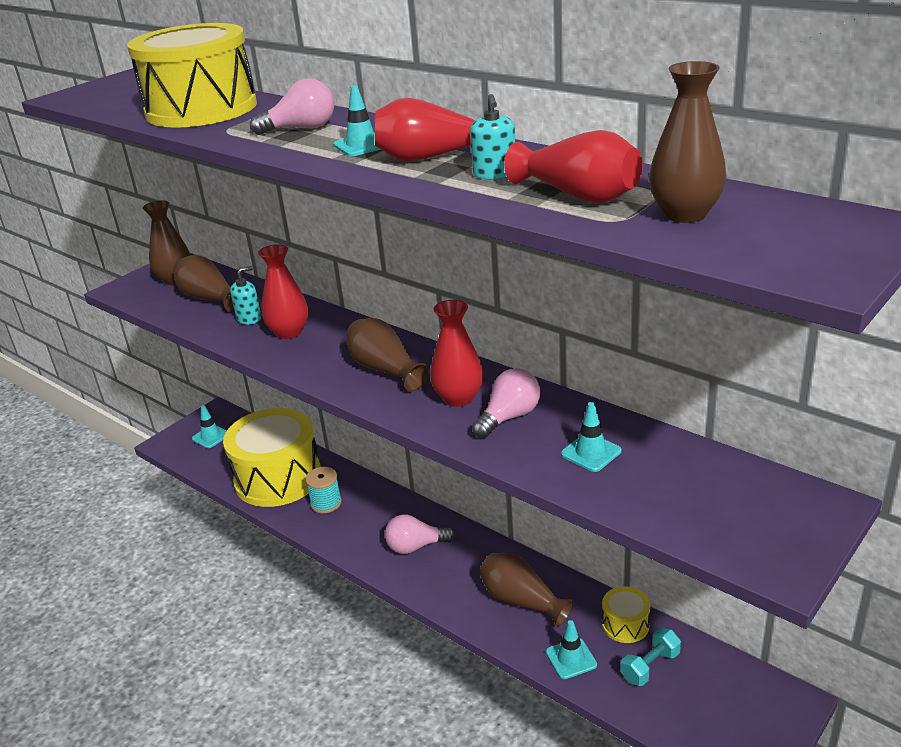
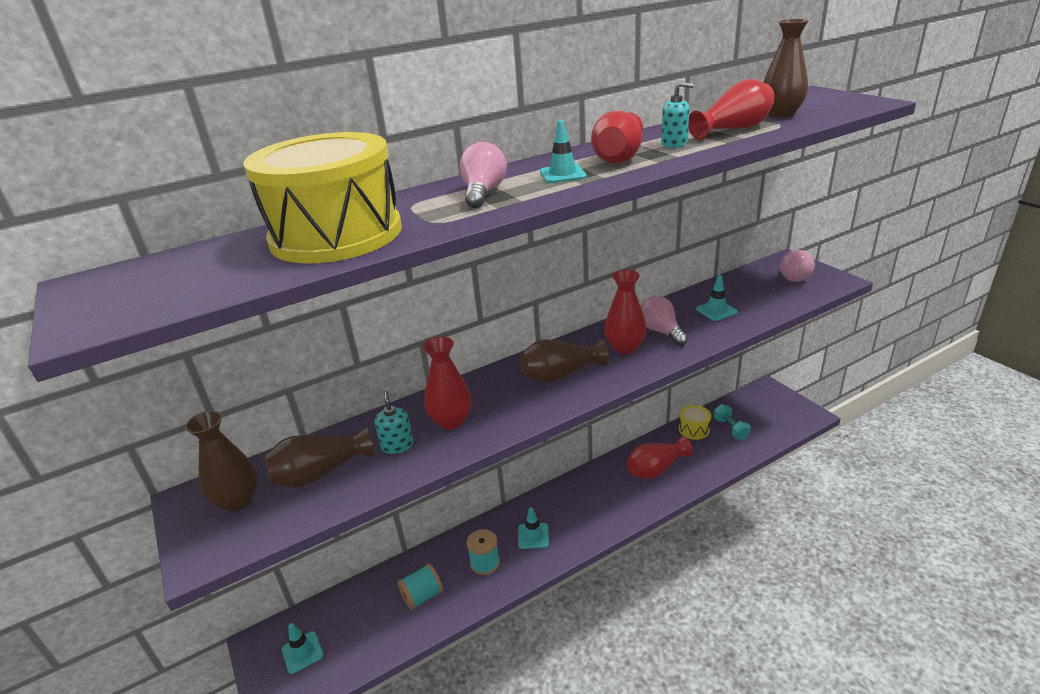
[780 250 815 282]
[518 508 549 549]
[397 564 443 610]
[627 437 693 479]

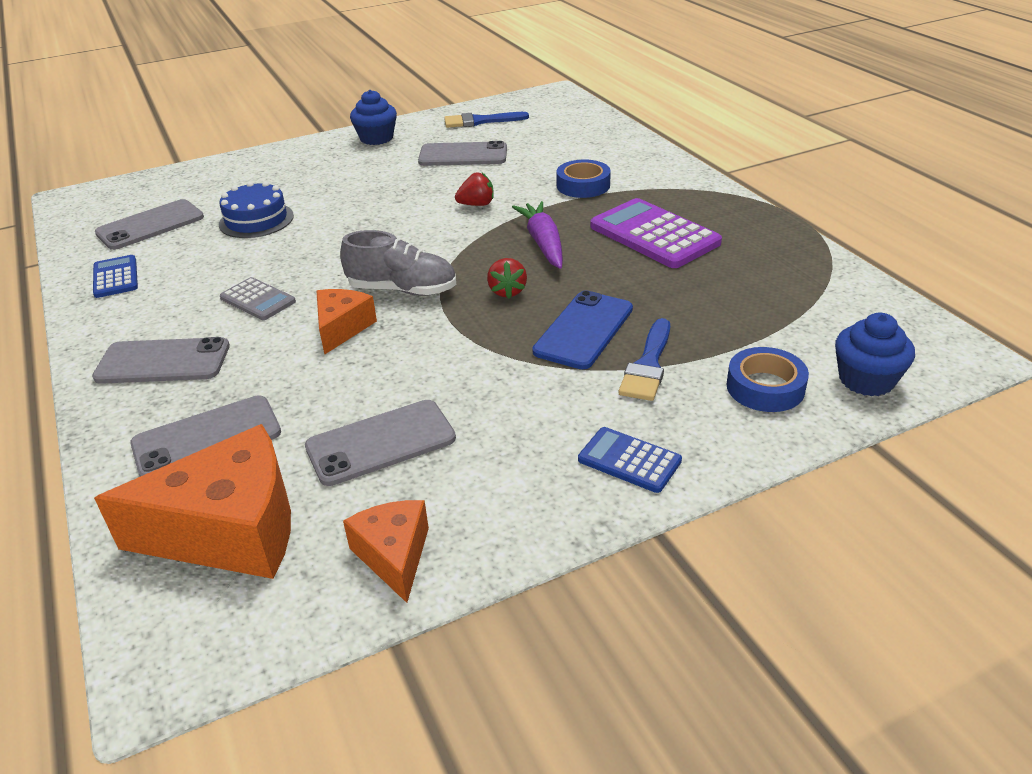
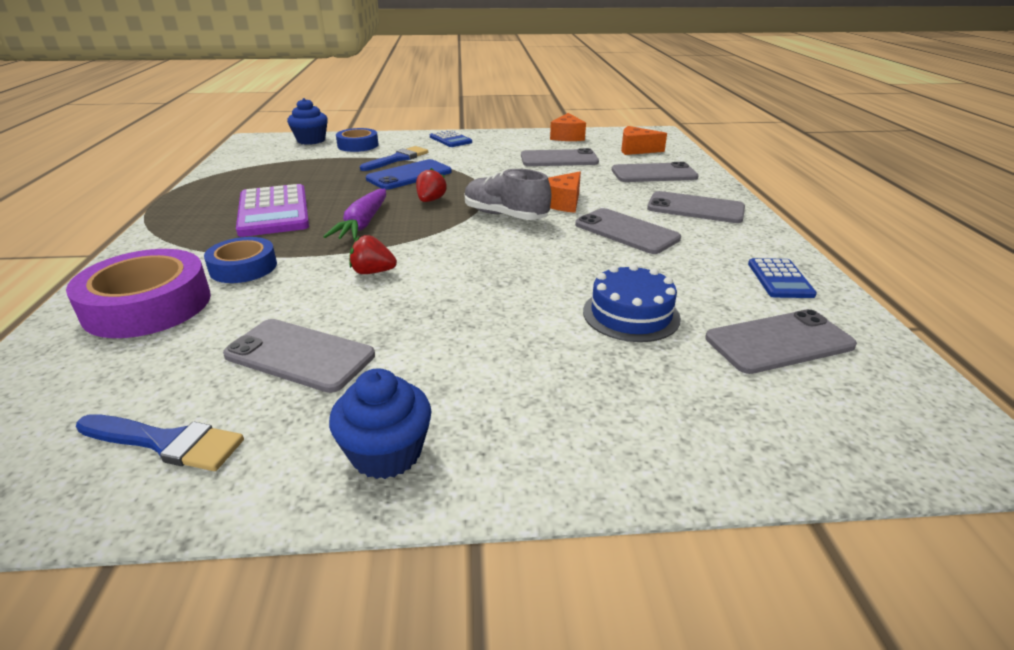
[66 249 211 338]
[575 208 681 254]
[621 126 667 155]

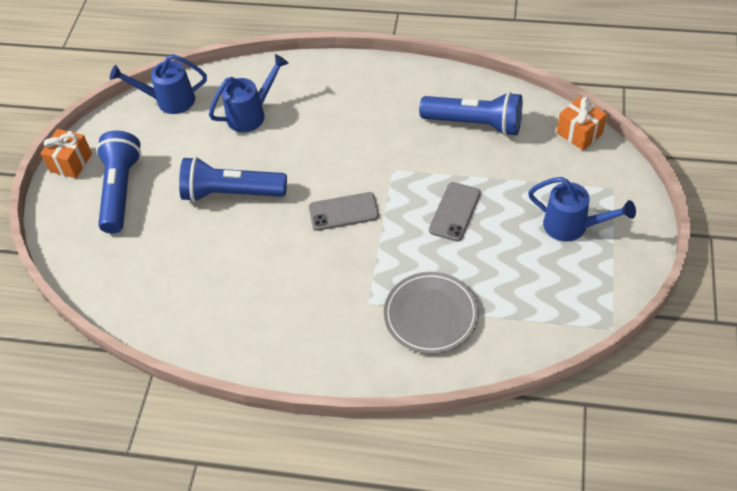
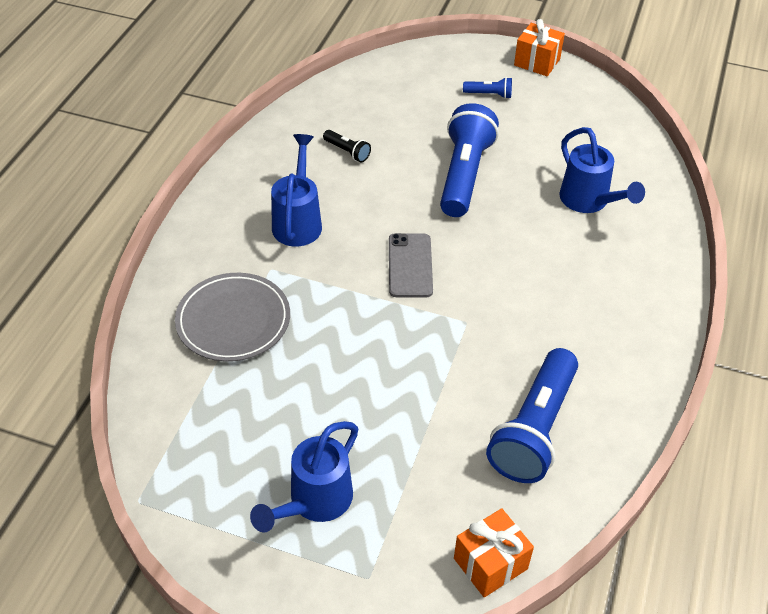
[429 182 481 242] (first image)
[323 130 371 162]
[271 134 322 247]
[463 77 512 99]

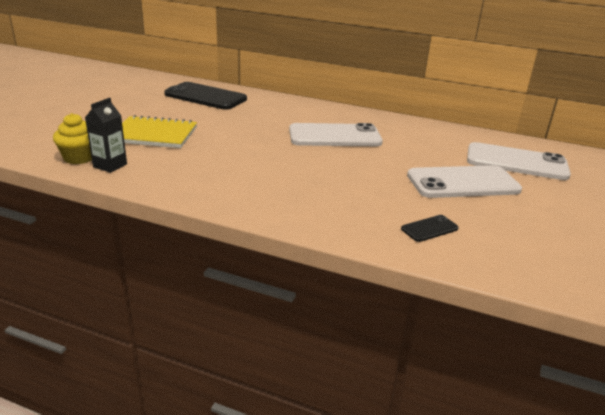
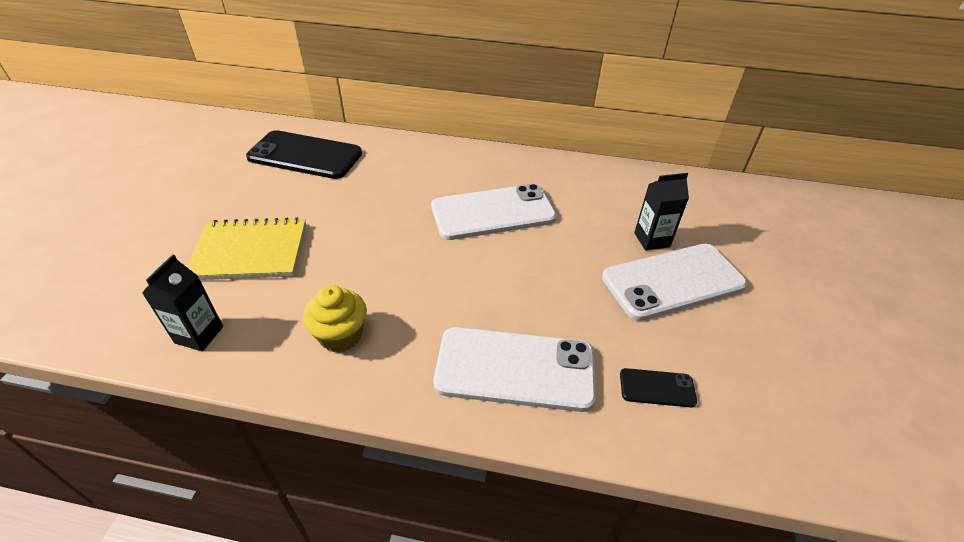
[634 173 689 251]
[303 285 367 352]
[433 327 596 412]
[620 368 697 408]

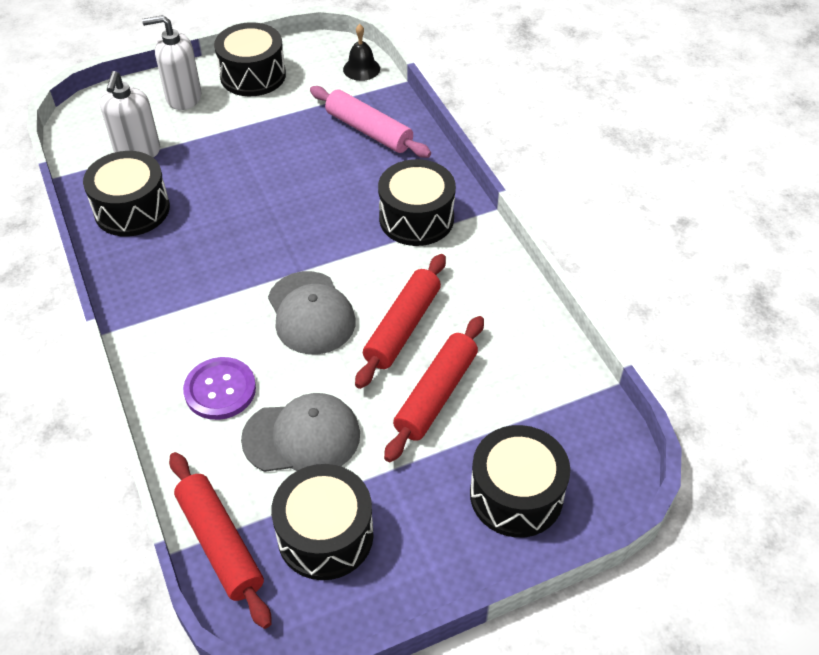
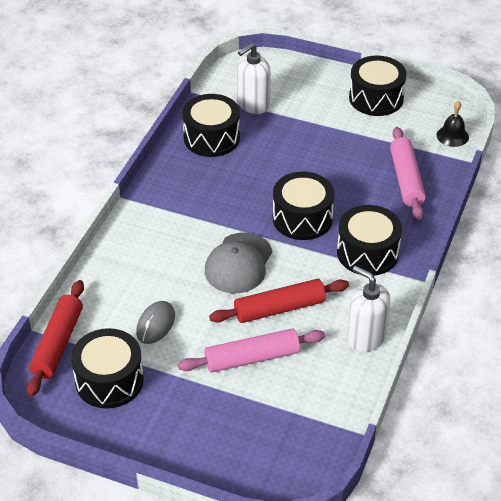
[183 357 256 420] (first image)
[347 266 390 352]
[273 172 334 240]
[136 301 175 344]
[178 328 325 373]

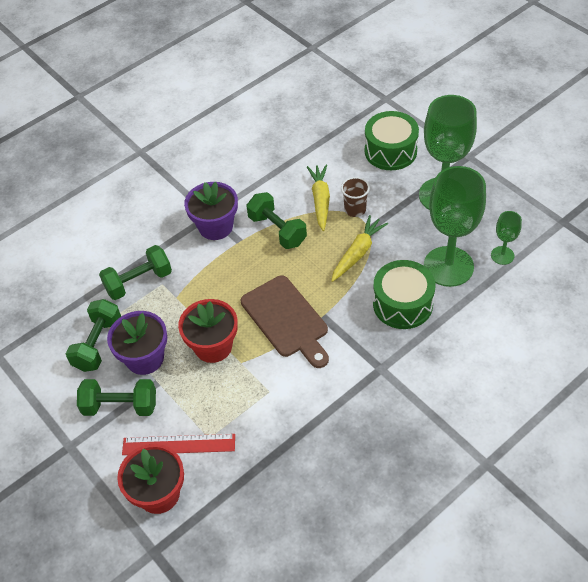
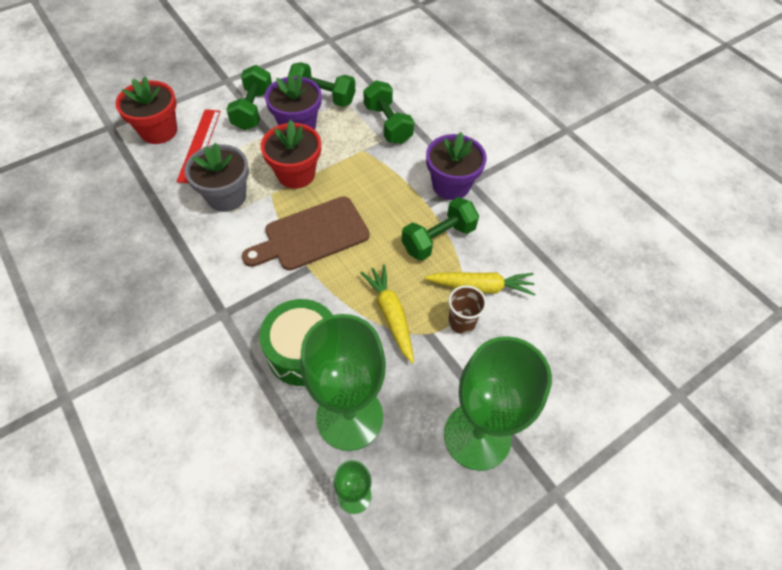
[365 111 419 170] (first image)
[185 143 249 212]
[360 264 414 364]

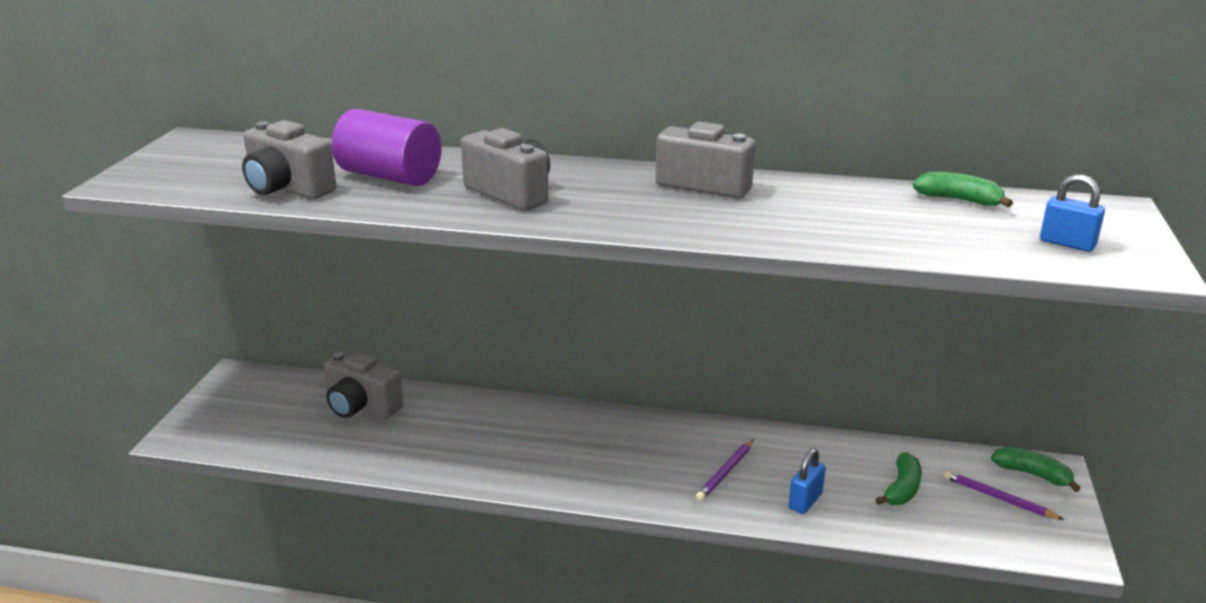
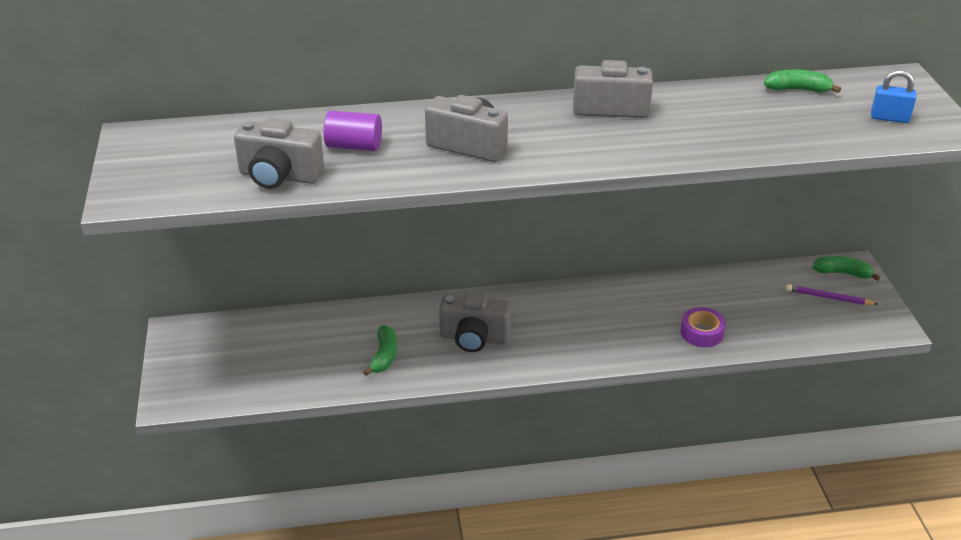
[696 439 754 501] (first image)
[439 293 511 352]
[363 325 397 376]
[680 307 726 347]
[324 111 382 151]

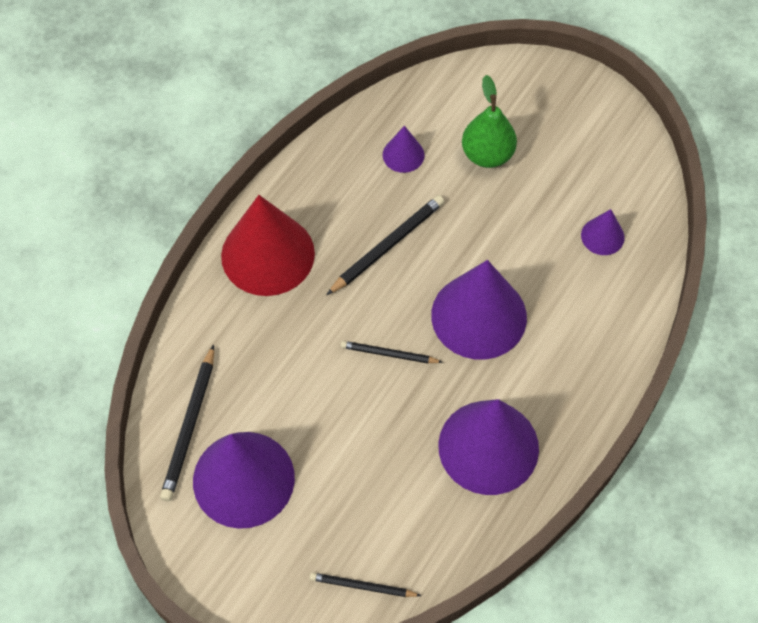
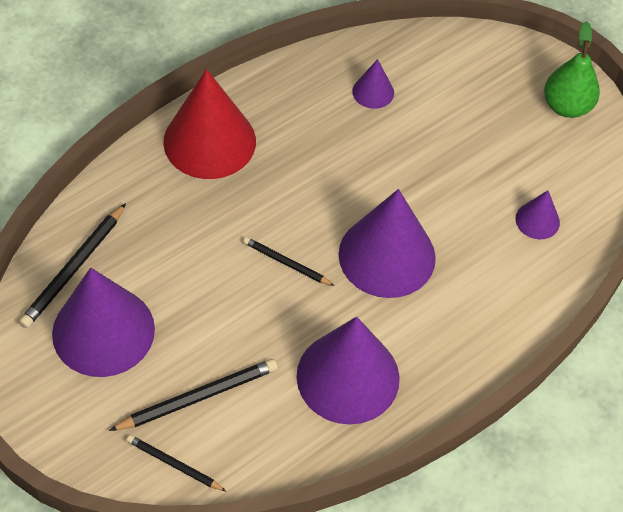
[109 359 278 431]
[544 21 600 118]

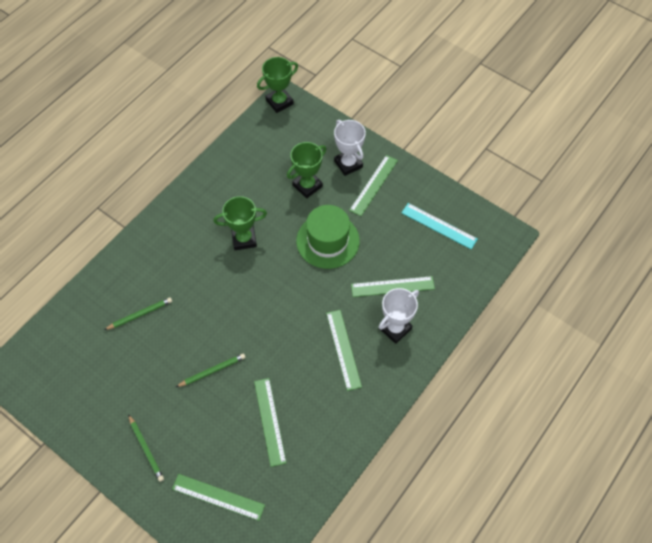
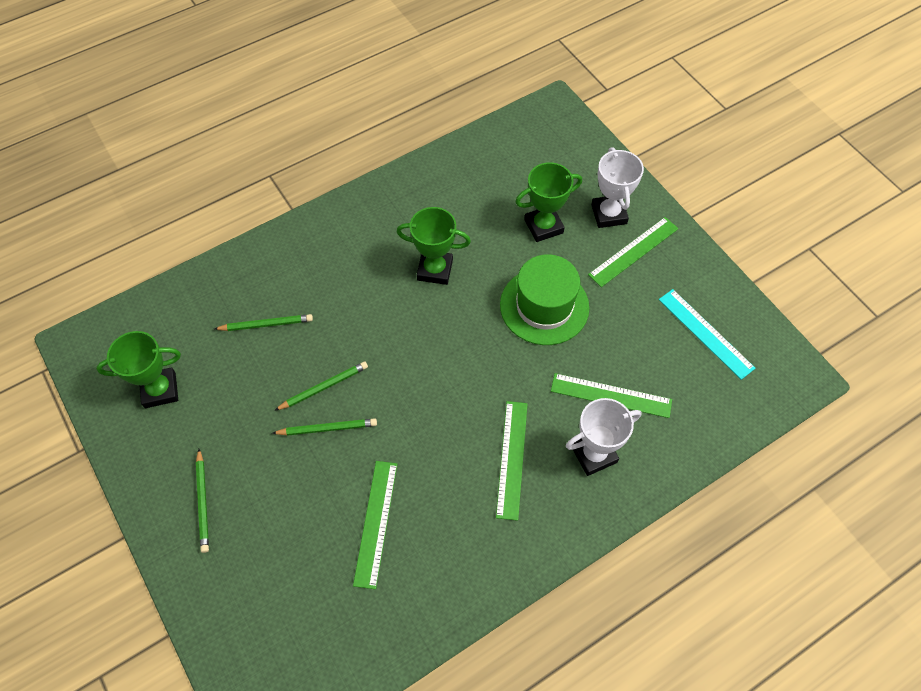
[172 474 265 521] (first image)
[274 361 368 411]
[96 331 181 408]

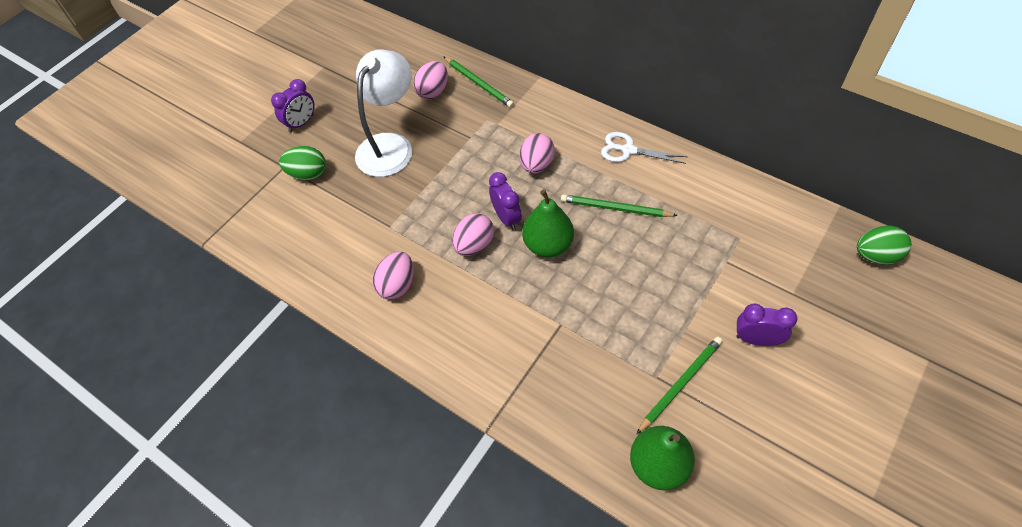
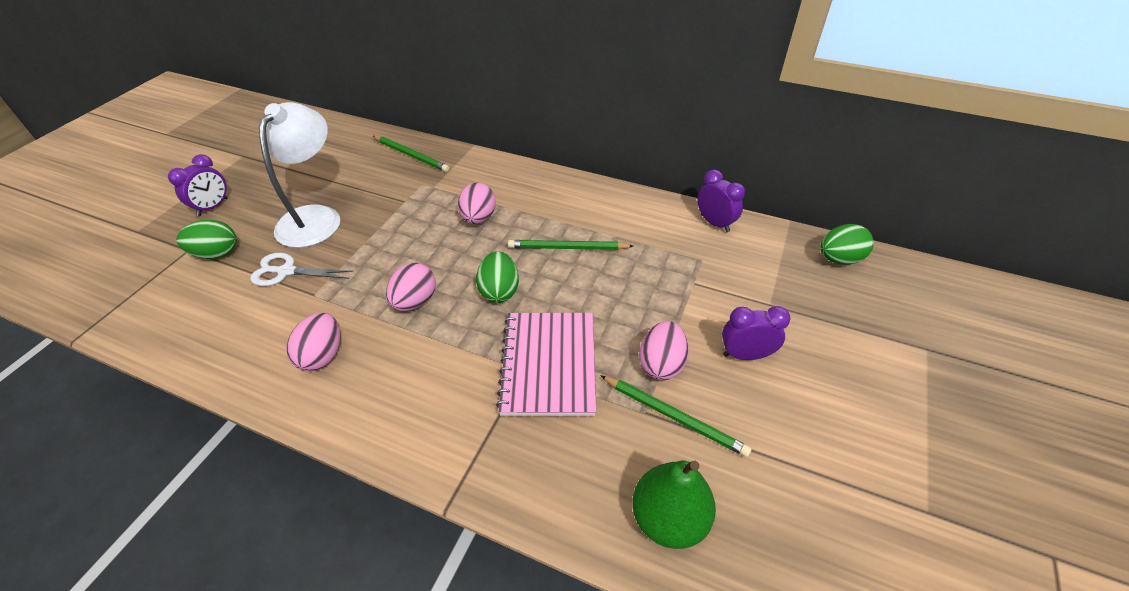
[496 313 596 416]
[639 321 688 380]
[698 170 745 232]
[250 253 353 286]
[476 251 519 303]
[600 375 752 457]

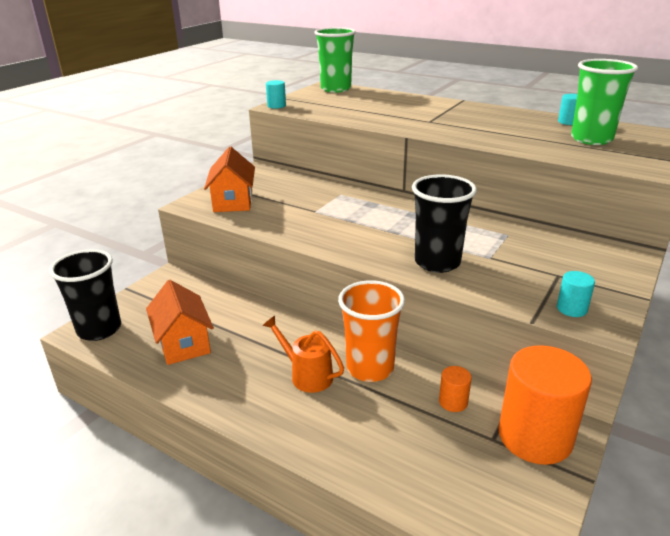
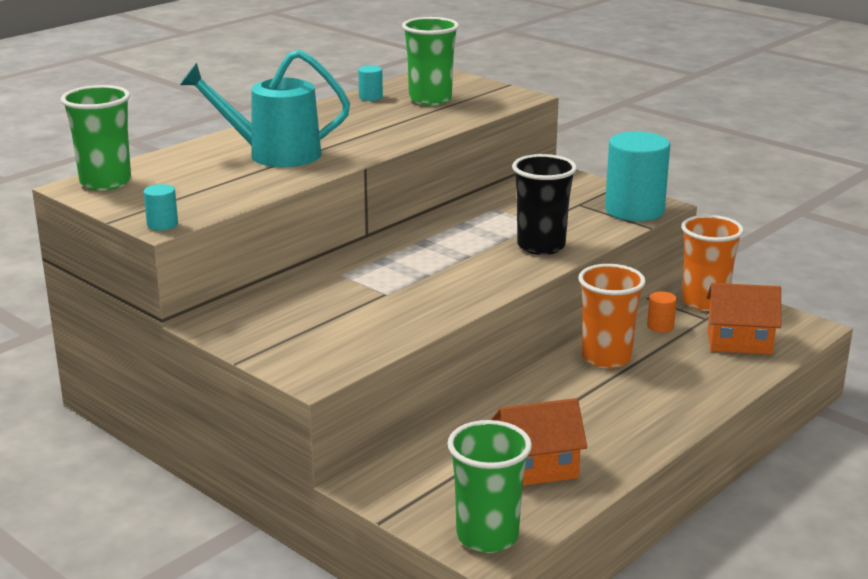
[262 316 344 393] (first image)
[180 50 350 167]
[706 283 781 355]
[681 215 744 311]
[448 420 532 553]
[605 131 670 221]

